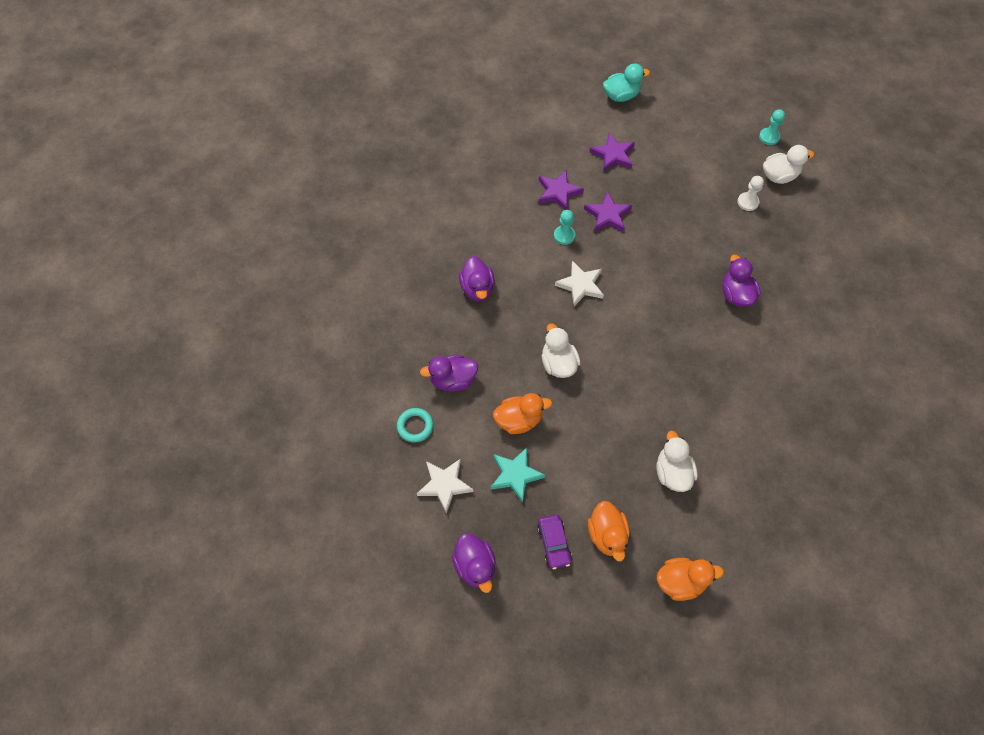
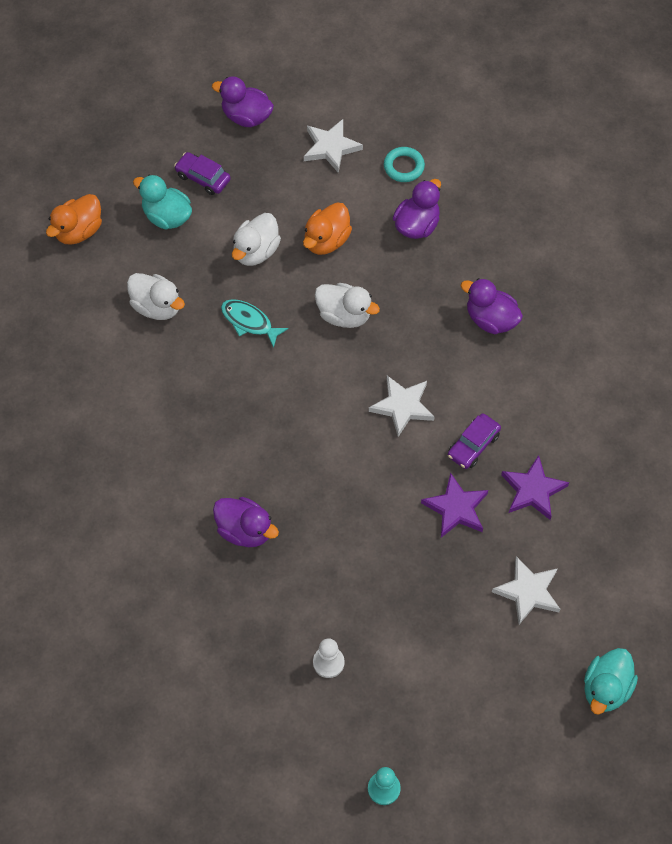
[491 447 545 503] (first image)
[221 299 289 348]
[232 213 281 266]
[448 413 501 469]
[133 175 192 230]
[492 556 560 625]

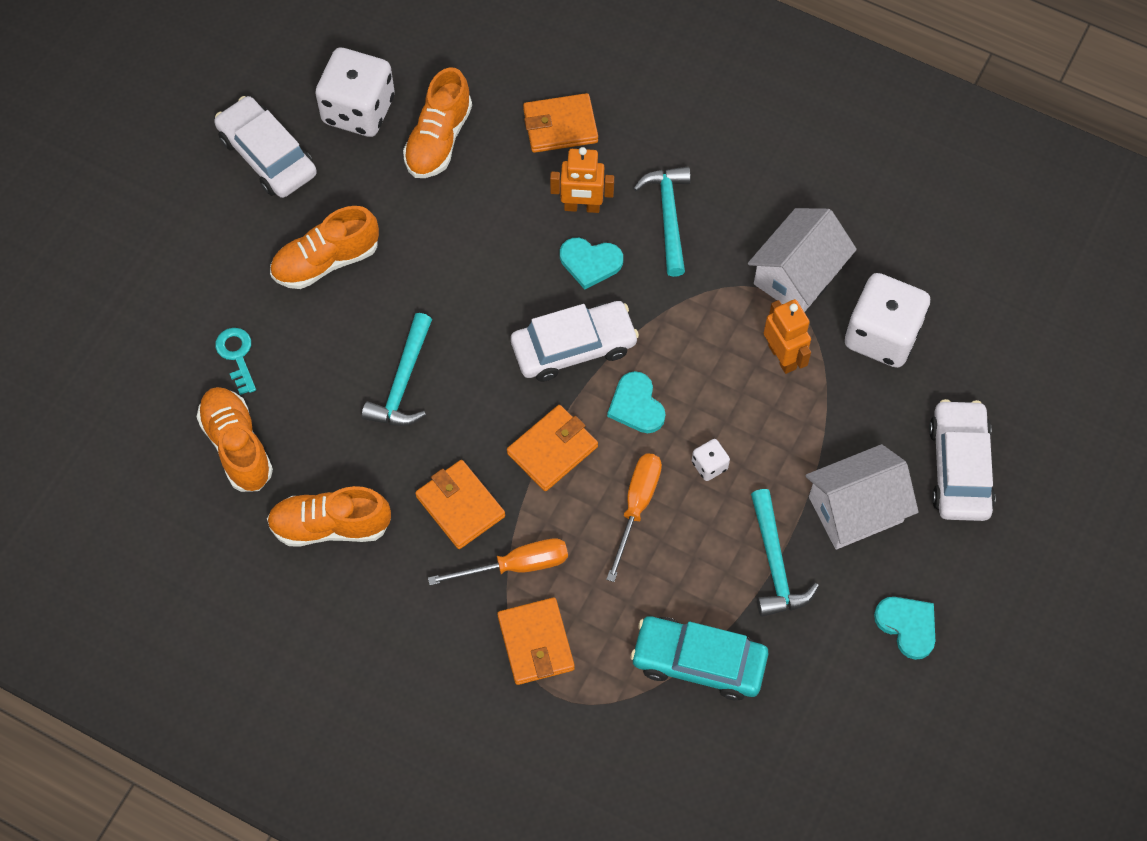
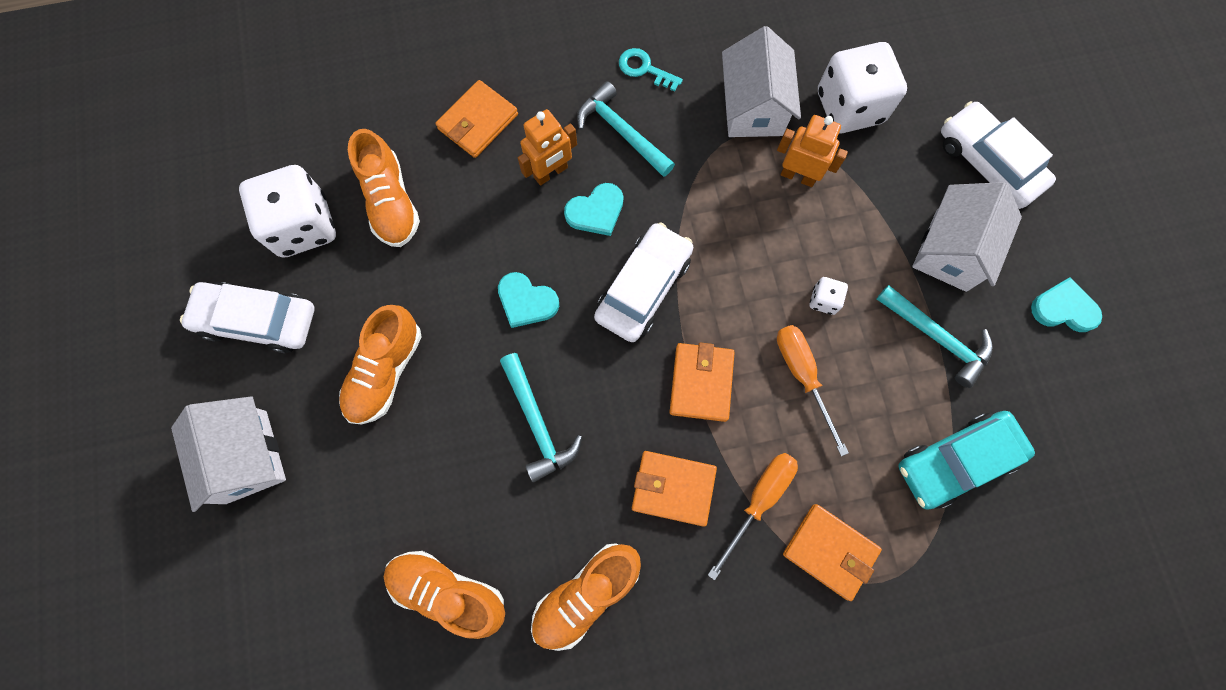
[171 396 286 512]
[619 48 683 92]
[498 272 559 328]

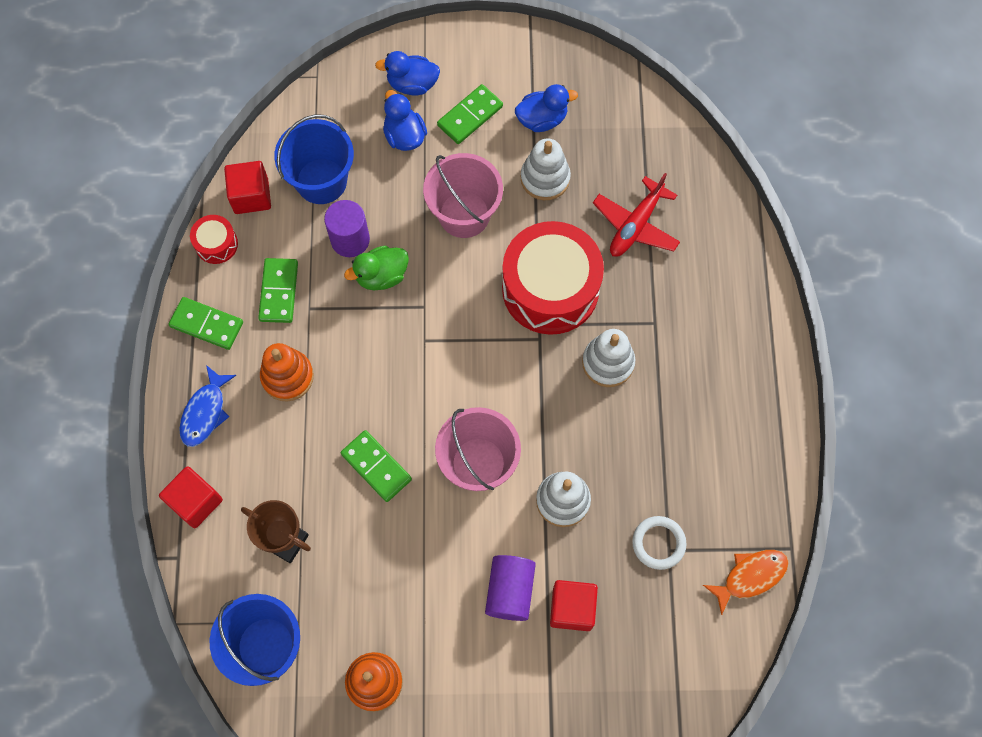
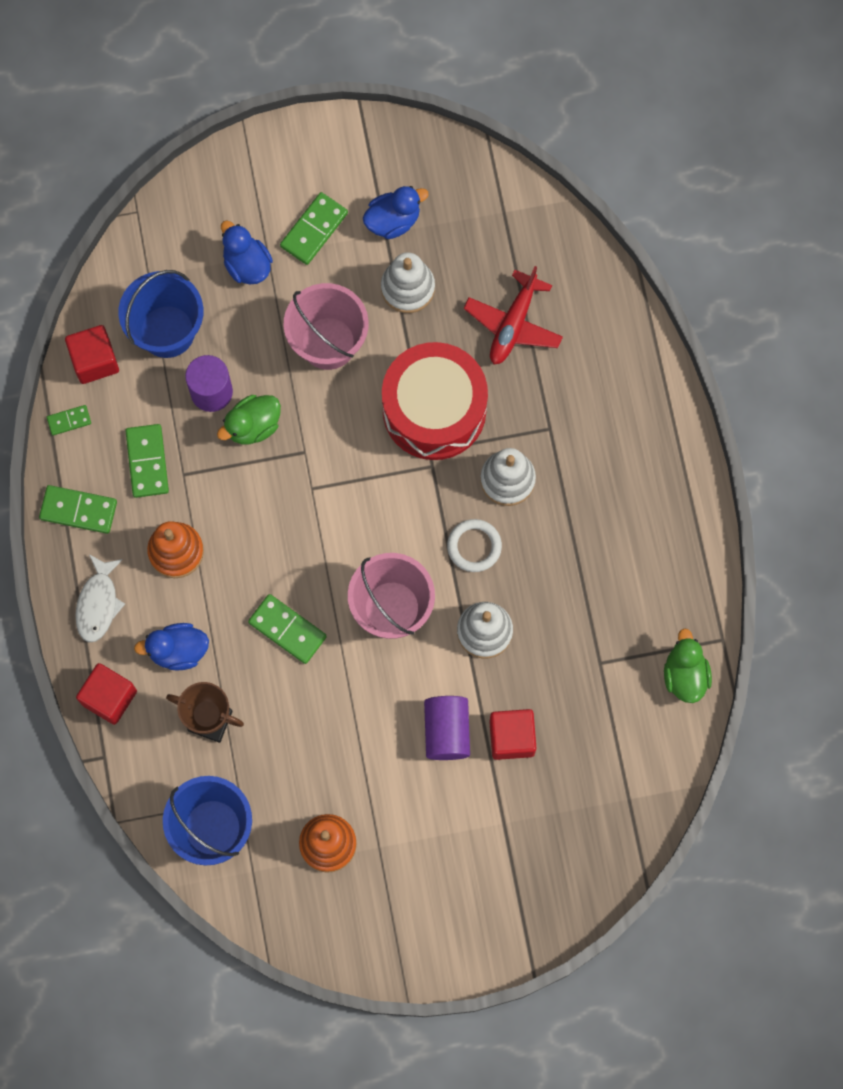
[134 623 209 671]
[447 519 502 572]
[47 405 91 435]
[664 628 712 703]
[75 554 125 643]

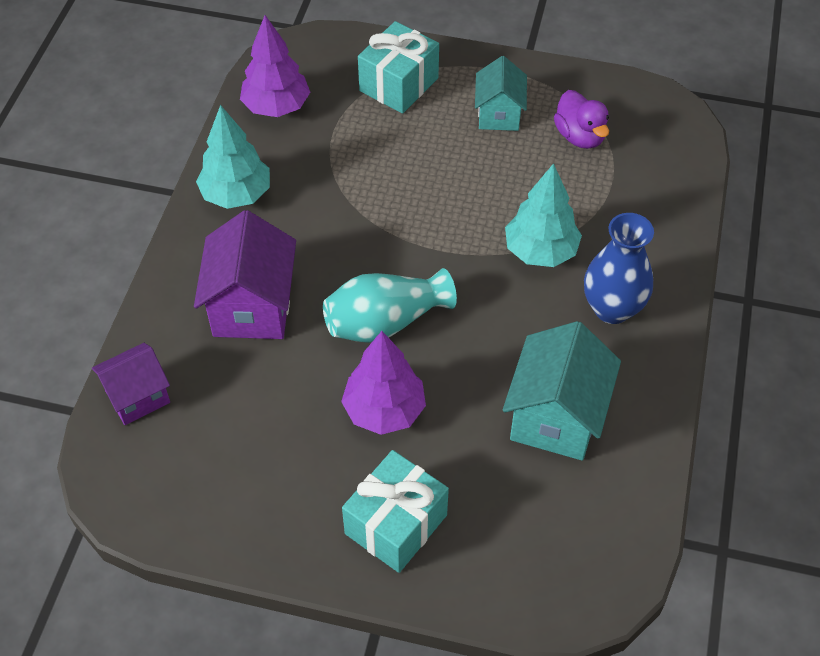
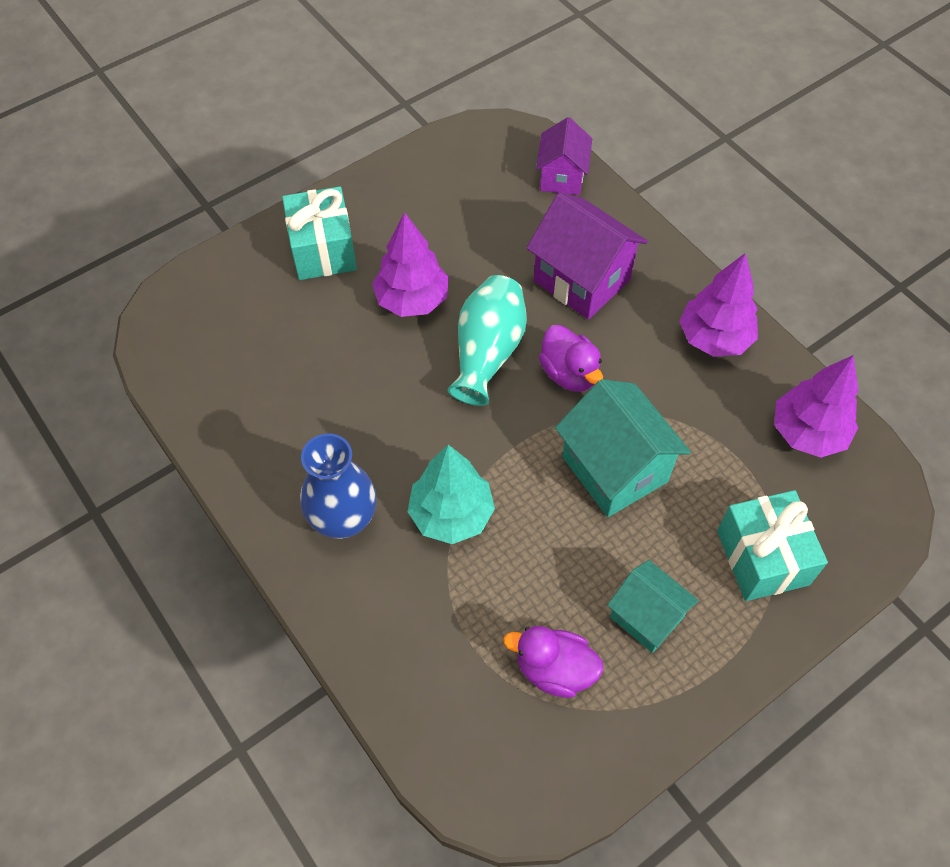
[539 325 603 392]
[555 379 691 517]
[679 253 758 357]

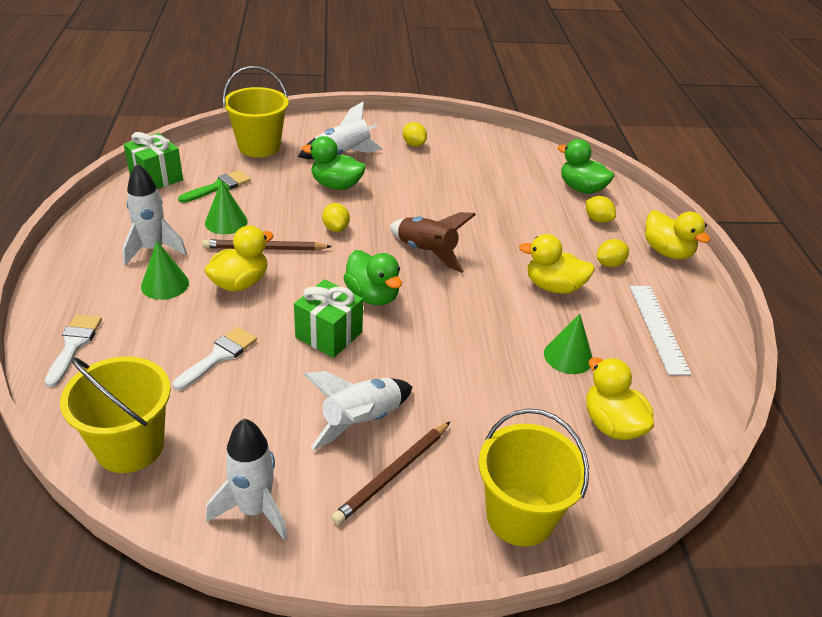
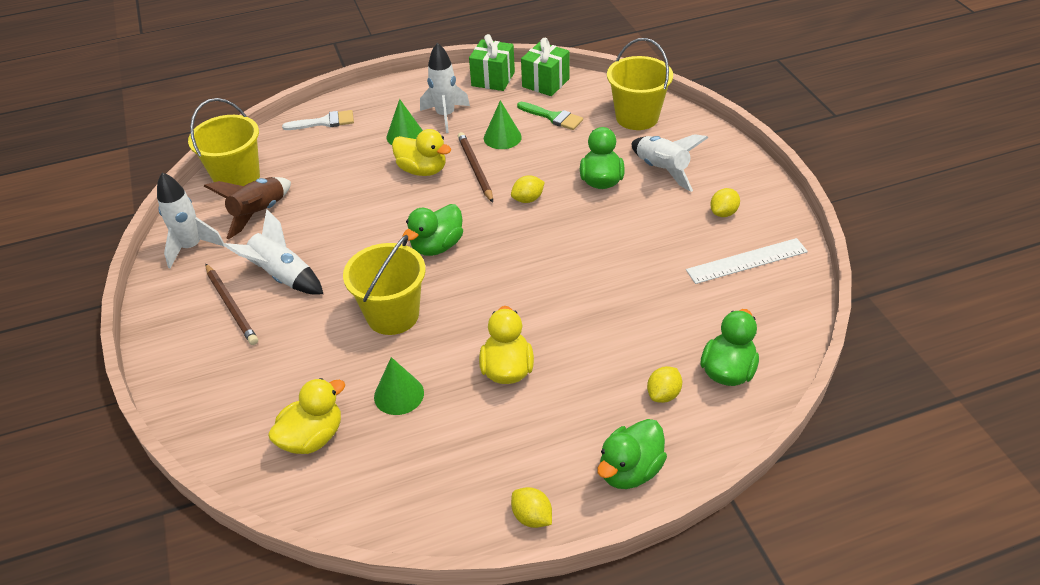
[173 327 257 390] (first image)
[469 34 515 91]
[203 177 291 239]
[343 235 426 335]
[511 487 552 528]
[686 238 808 284]
[597 419 667 489]
[205 264 258 345]

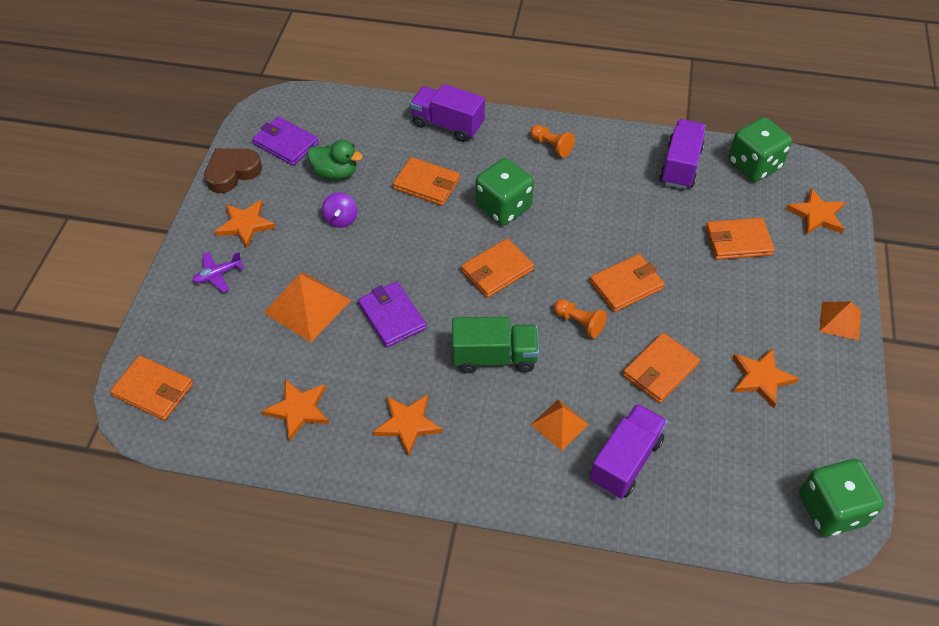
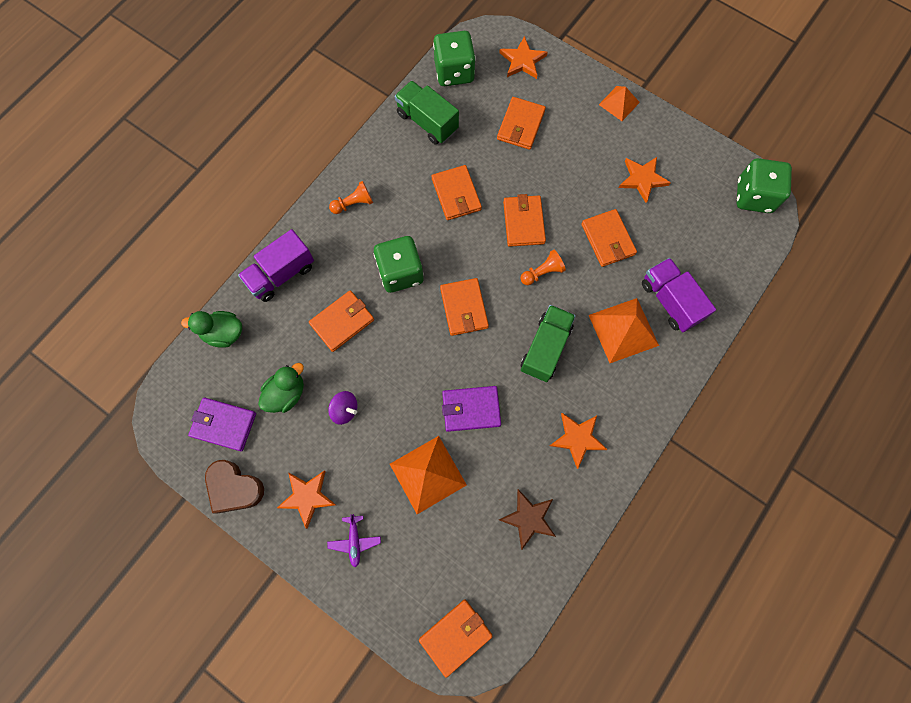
[181 311 242 348]
[432 165 482 220]
[499 489 556 550]
[395 81 459 145]
[205 460 264 514]
[188 398 256 451]
[589 298 659 363]

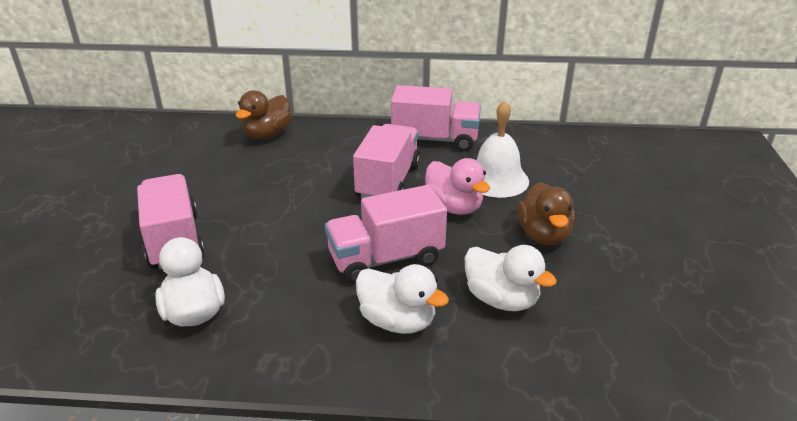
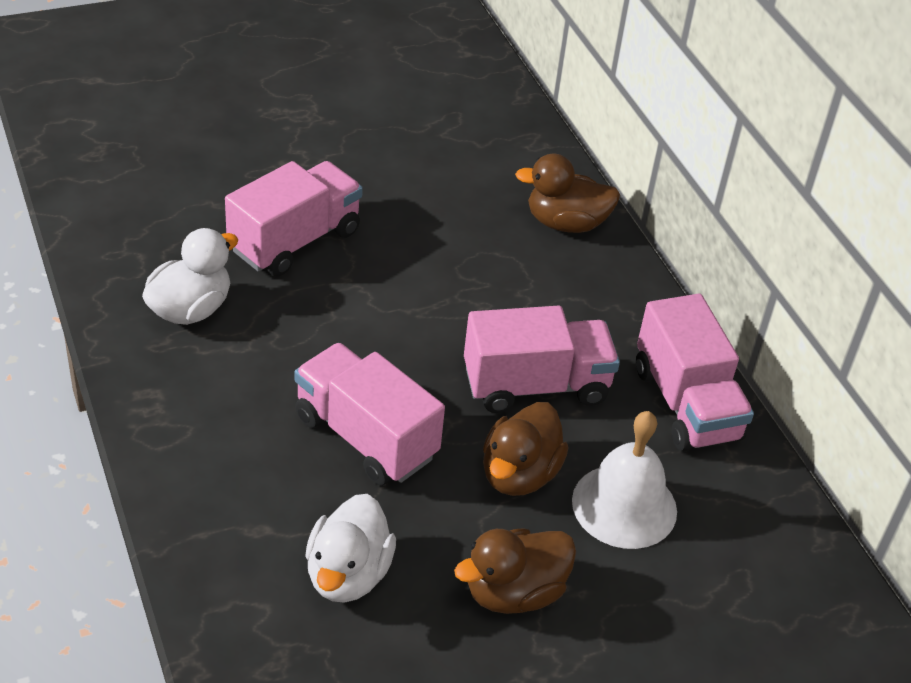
[356 264 449 334] (first image)
[483 402 568 496]

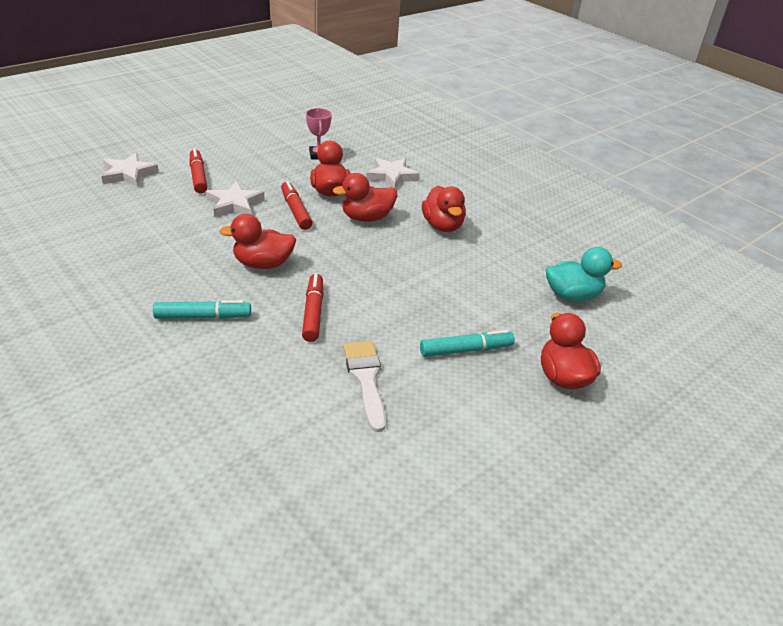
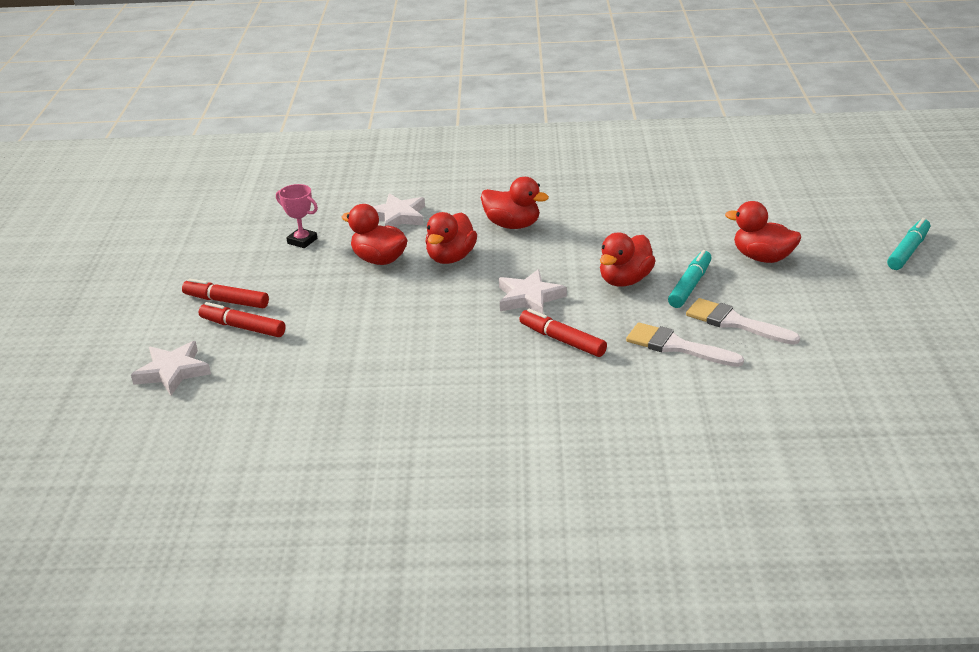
[546 247 622 302] (first image)
[686 298 800 345]
[887 218 930 270]
[499 269 567 314]
[600 233 656 287]
[182 279 269 308]

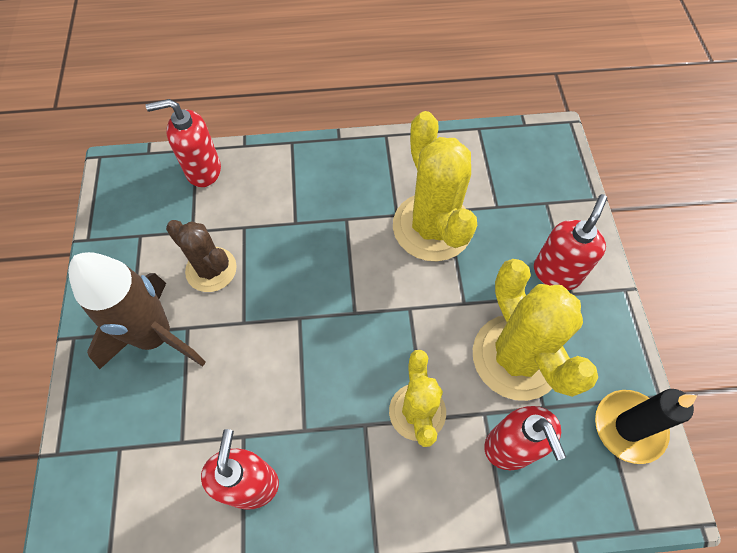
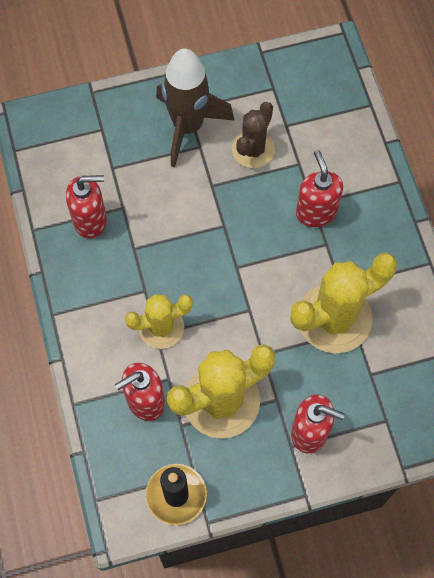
[296 150 343 227]

